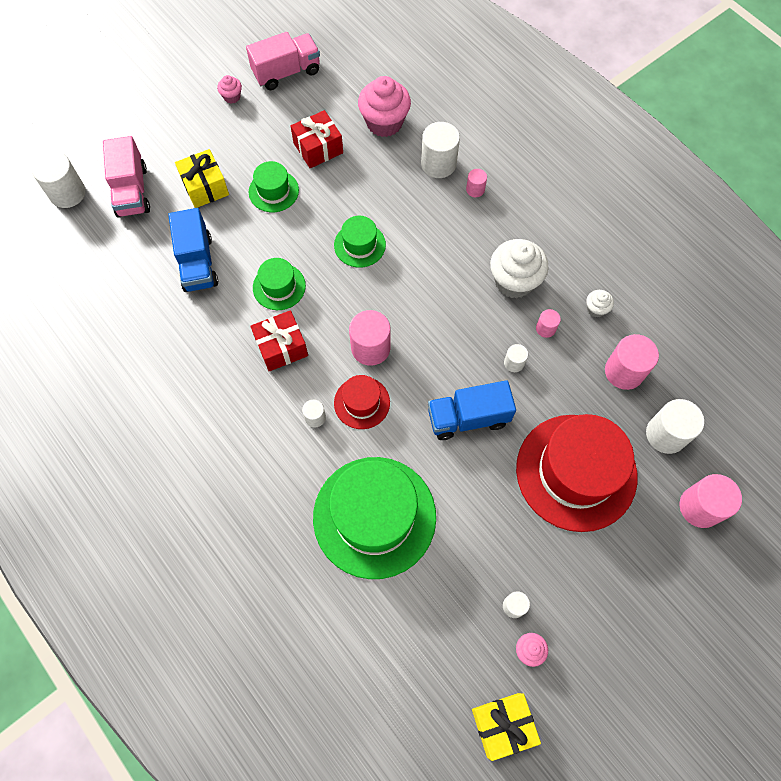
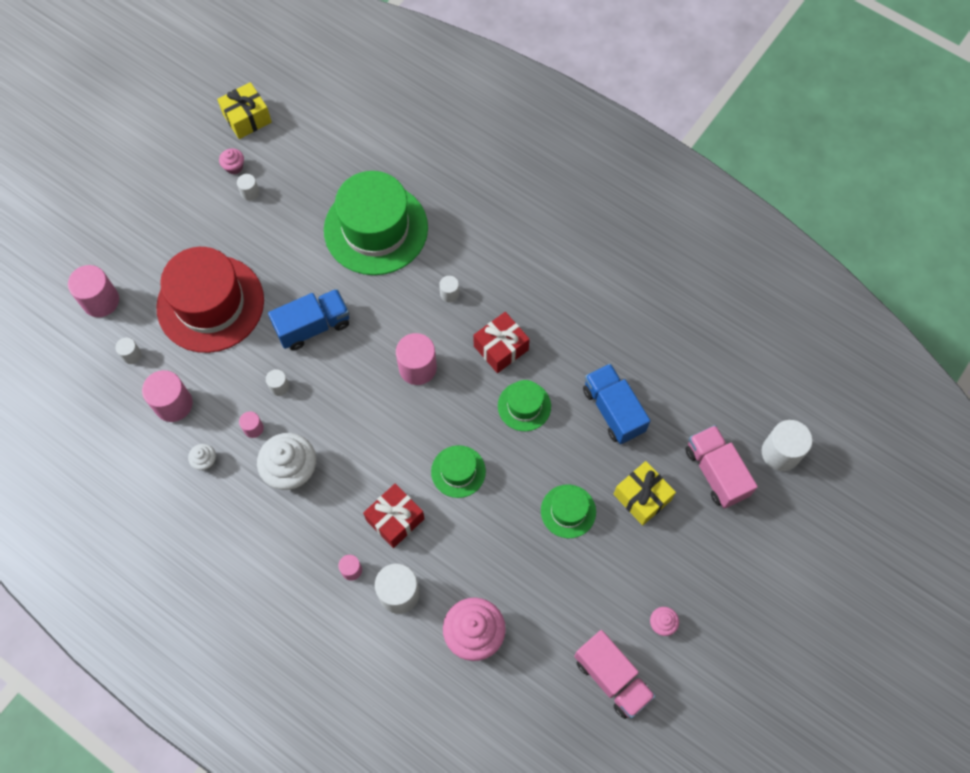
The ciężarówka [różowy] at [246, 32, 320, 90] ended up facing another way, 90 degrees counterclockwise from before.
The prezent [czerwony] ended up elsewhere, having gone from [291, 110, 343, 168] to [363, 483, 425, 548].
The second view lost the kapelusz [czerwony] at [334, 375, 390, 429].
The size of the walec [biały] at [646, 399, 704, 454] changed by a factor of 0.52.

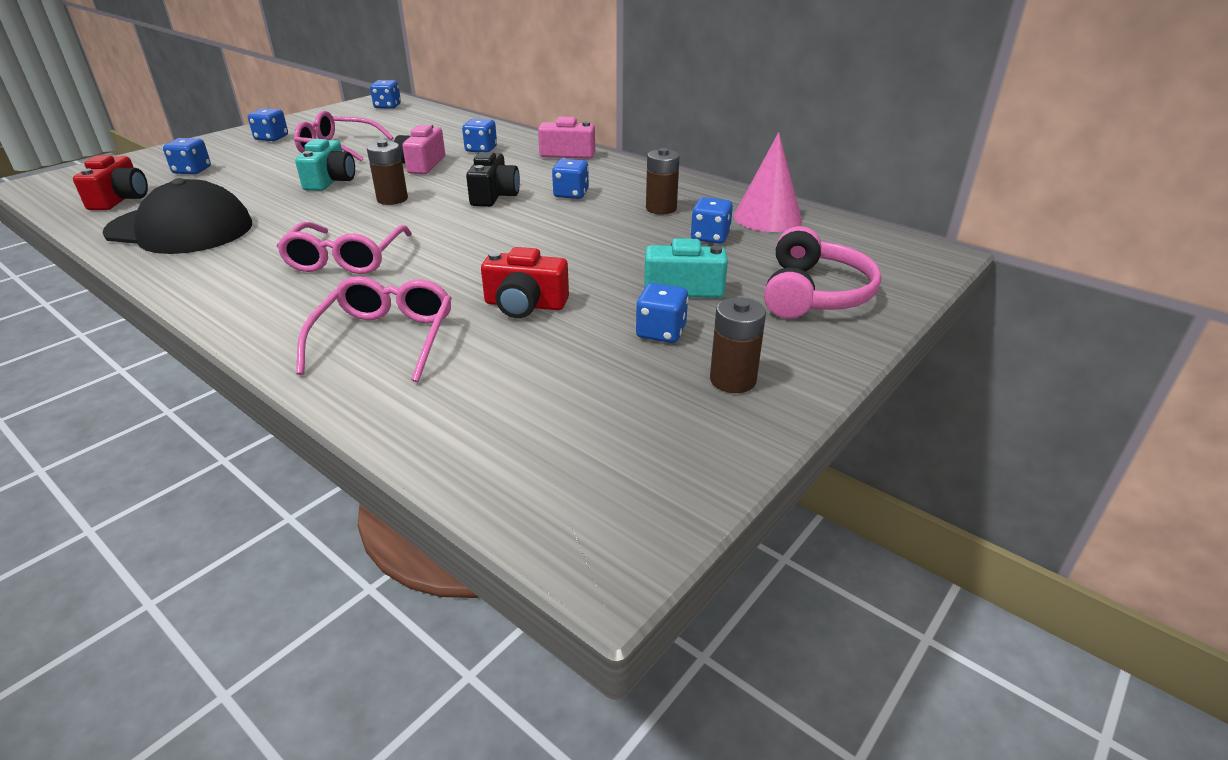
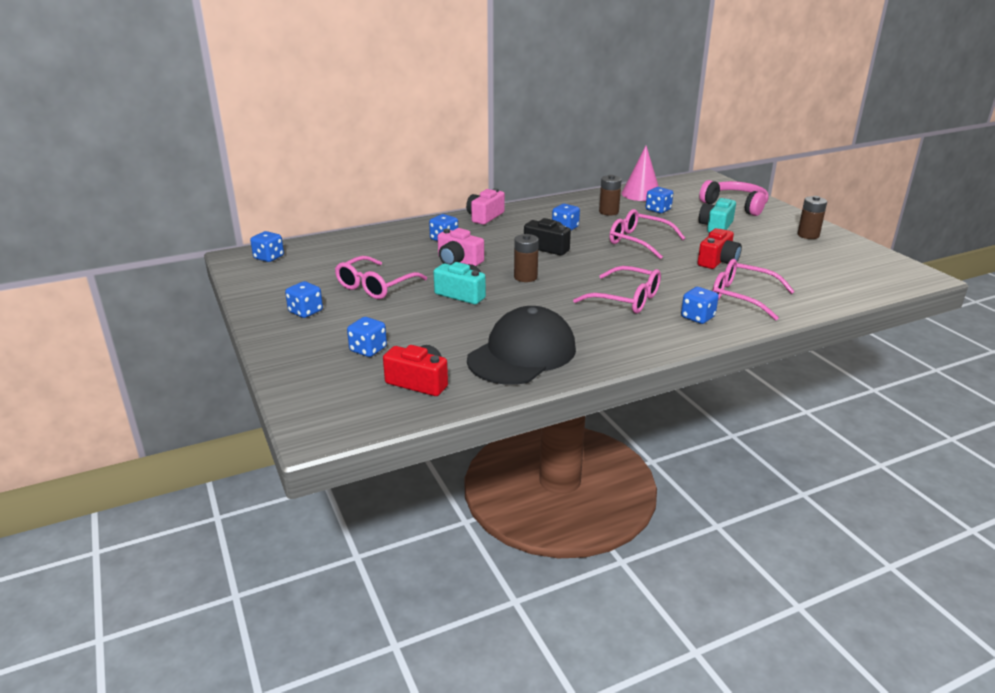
The kostka do gry [niebieski] ended up elsewhere, having gone from [636, 283, 689, 343] to [681, 287, 719, 324].
The second view gained the okulary [różowy] at [609, 209, 685, 259].

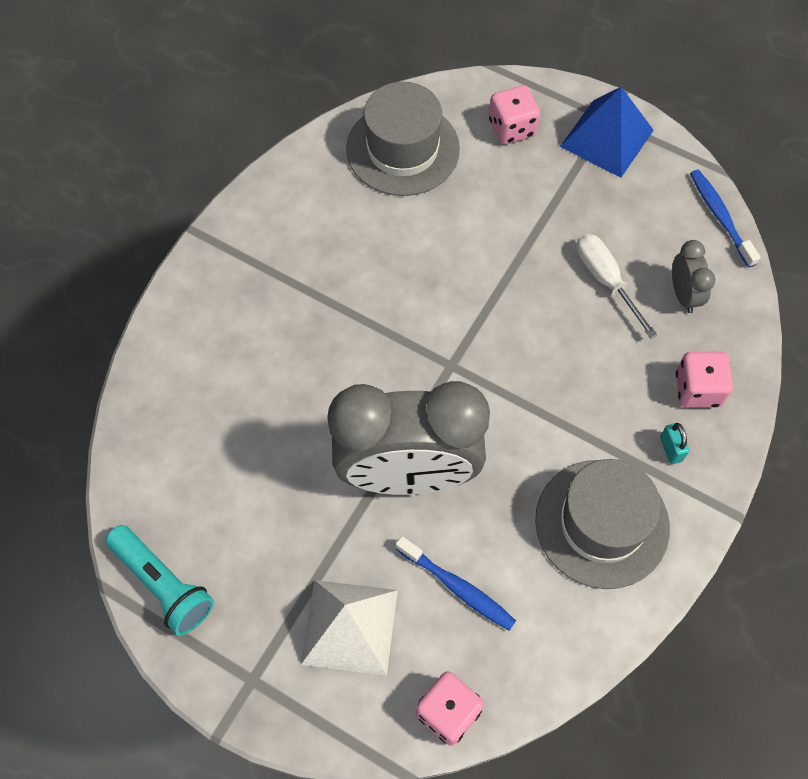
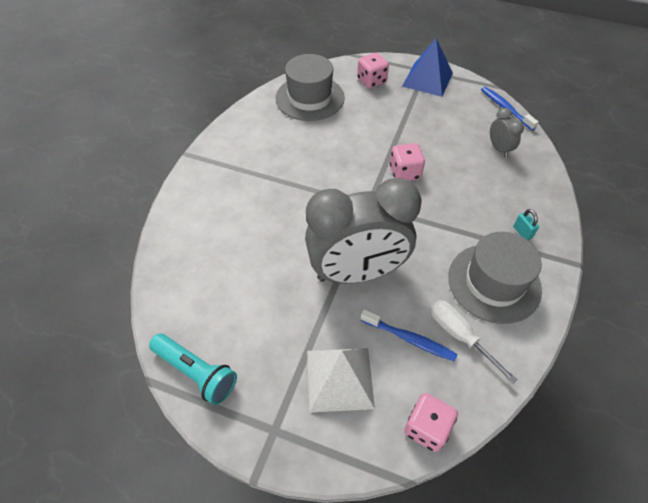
The śrubokręt [biały] ended up elsewhere, having gone from [576, 234, 657, 339] to [431, 300, 518, 384].
The kostka do gry [różowy] ended up elsewhere, having gone from [676, 352, 733, 408] to [390, 143, 425, 181].

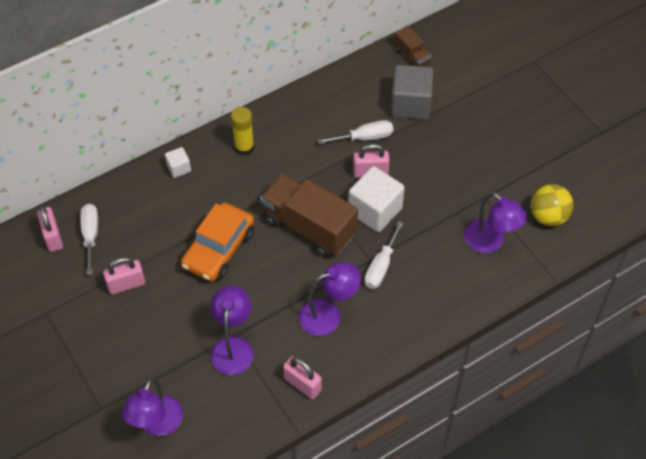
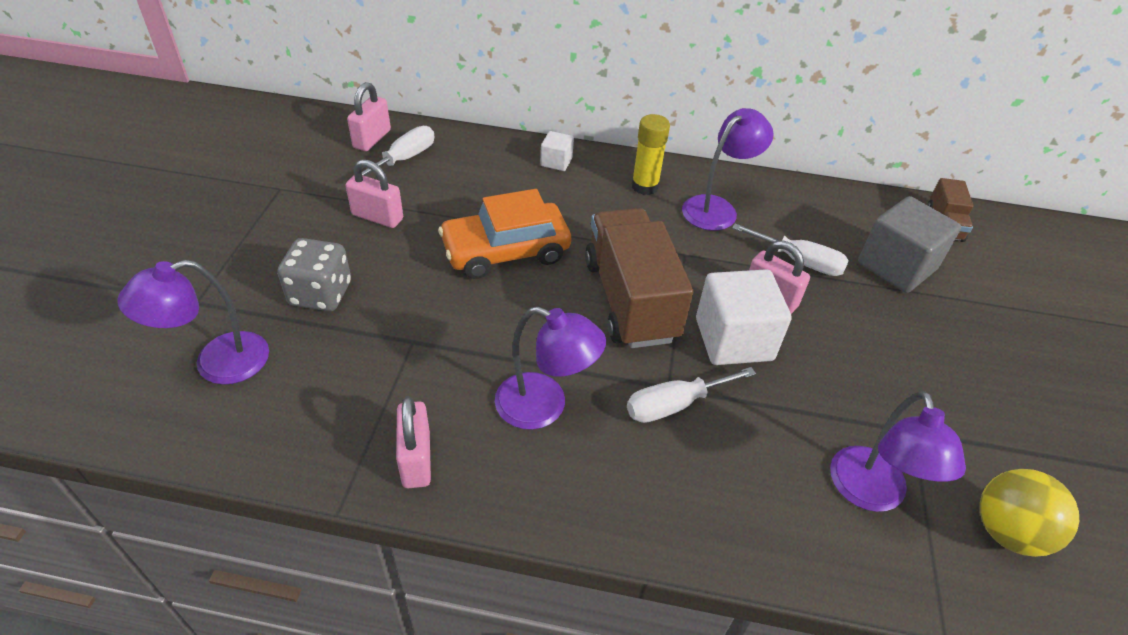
The lampka [fioletowy] ended up elsewhere, having gone from [210, 286, 253, 375] to [682, 108, 774, 231].
The second view gained the kostka do gry [szary] at [277, 238, 351, 311].

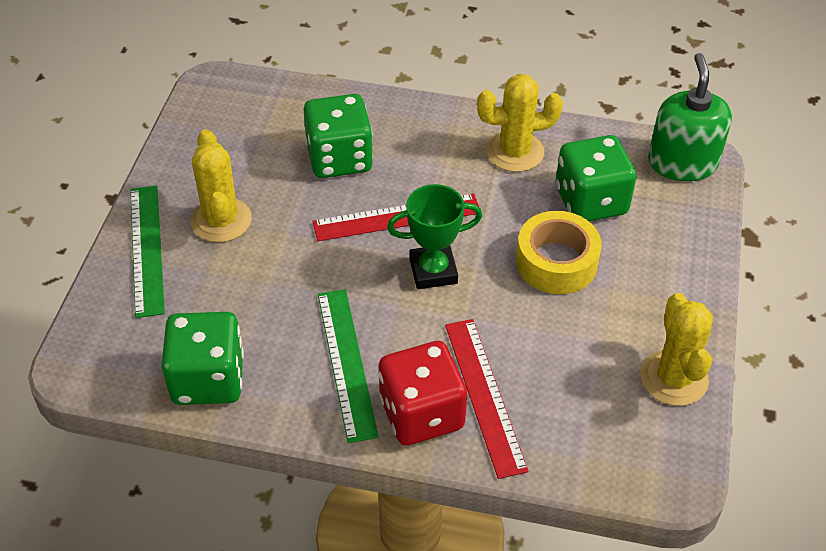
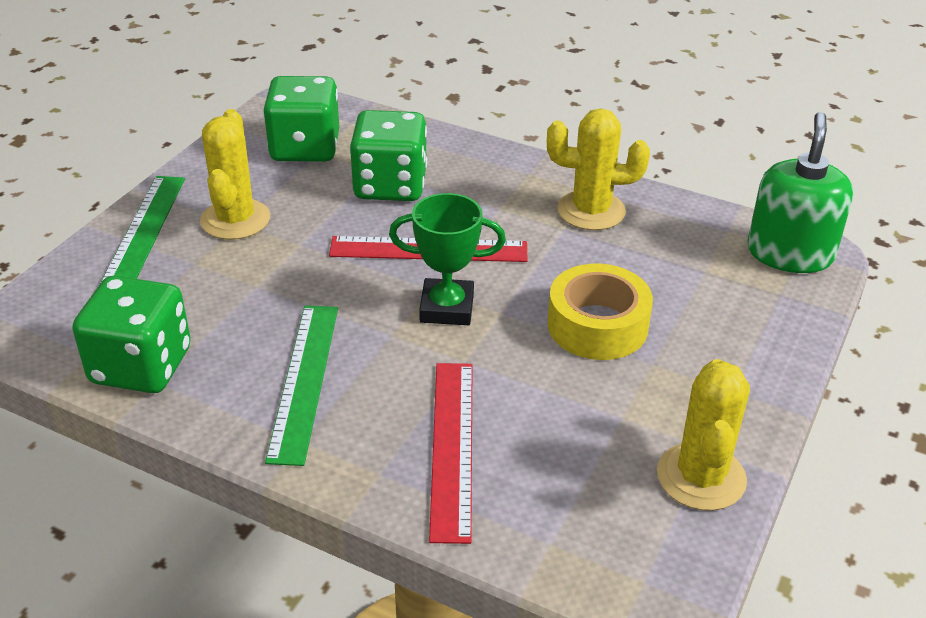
The kostka do gry [zielony] ended up elsewhere, having gone from [556, 135, 636, 221] to [263, 76, 339, 162].
The second view lost the kostka do gry [czerwony] at [379, 341, 467, 446].

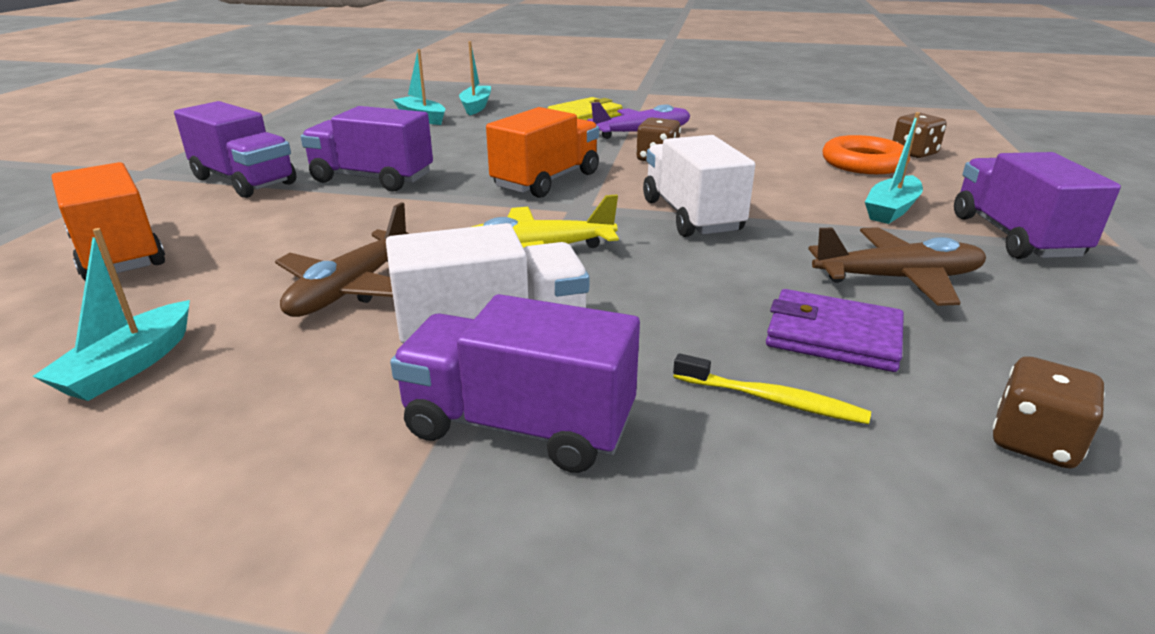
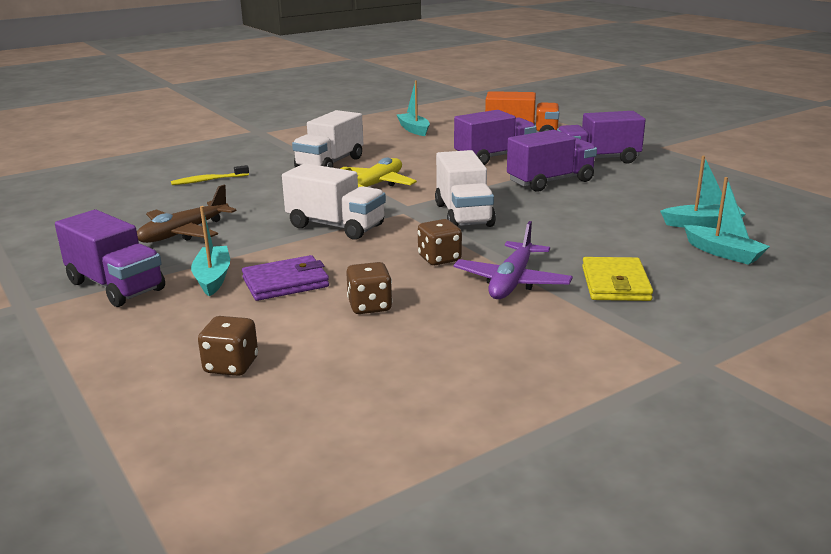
What was the ciężarówka [pomarańczowy] at [486, 107, 599, 198] turned into the ciężarówka [biały] at [435, 150, 496, 227].
The second view lost the pierścień [pomarańczowy] at [823, 135, 910, 174].
The second view lost the samolot [brązowy] at [275, 202, 409, 317].
The portfel [fioletowy] ended up elsewhere, having gone from [766, 289, 904, 372] to [242, 255, 329, 301].
The ciężarówka [fioletowy] ended up elsewhere, having gone from [390, 294, 640, 473] to [454, 110, 537, 165].
The kostka do gry [brązowy] ended up elsewhere, having gone from [992, 356, 1105, 469] to [346, 262, 393, 314].

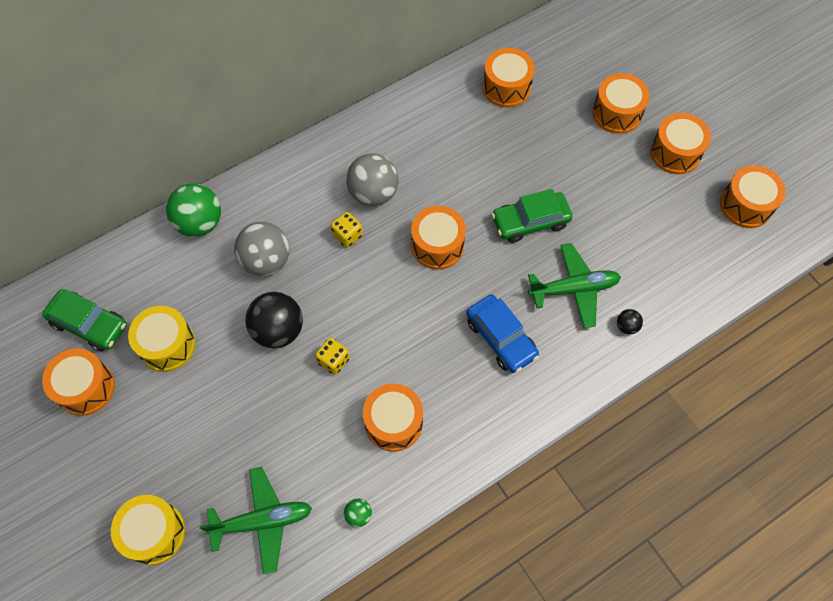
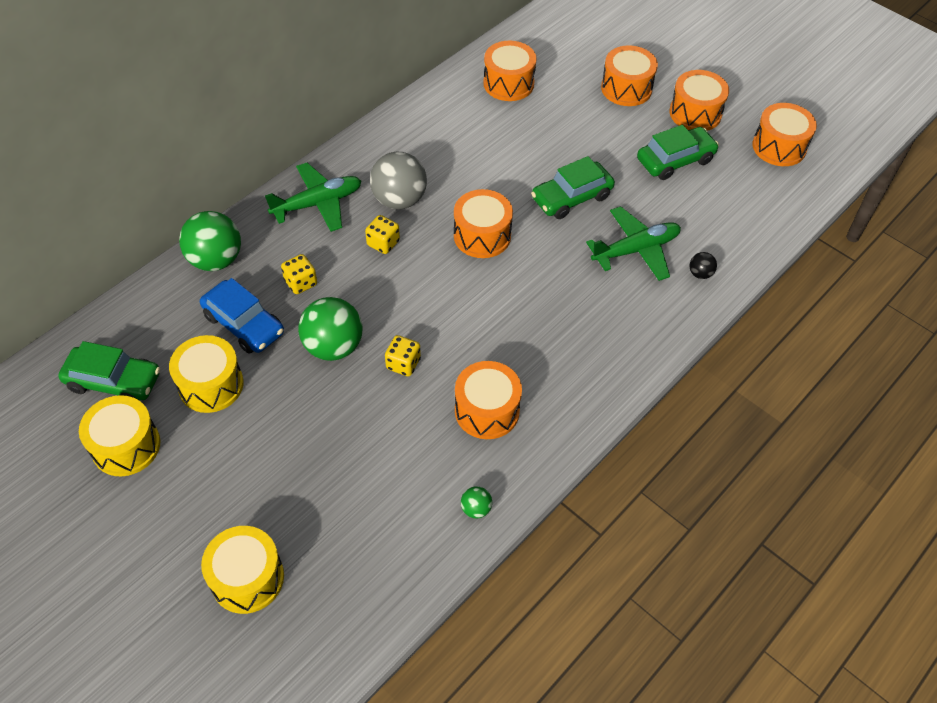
Where the piłka [szary] stood at [234, 222, 289, 276], the kostka do gry [żółty] came to stand at [281, 254, 317, 294].
What was the piłka [czarny] at [245, 292, 303, 349] turned into the piłka [zielony] at [298, 297, 363, 361].
The samochód [niebieski] ended up elsewhere, having gone from [466, 294, 539, 373] to [200, 278, 284, 354].
What was the bęben [pomarańczowy] at [42, 348, 115, 416] turned into the bęben [żółty] at [79, 395, 160, 476].
The samolot [zielony] ended up elsewhere, having gone from [199, 467, 312, 575] to [265, 163, 361, 232].
The second view gained the samochód [zielony] at [637, 125, 719, 180].

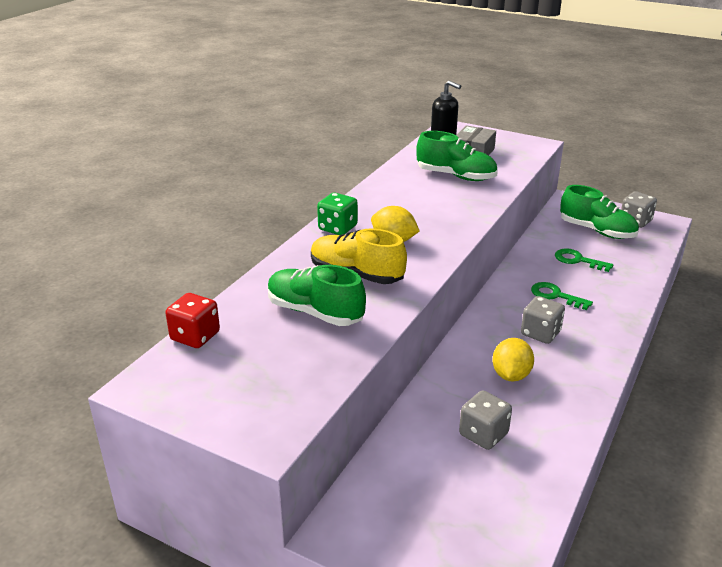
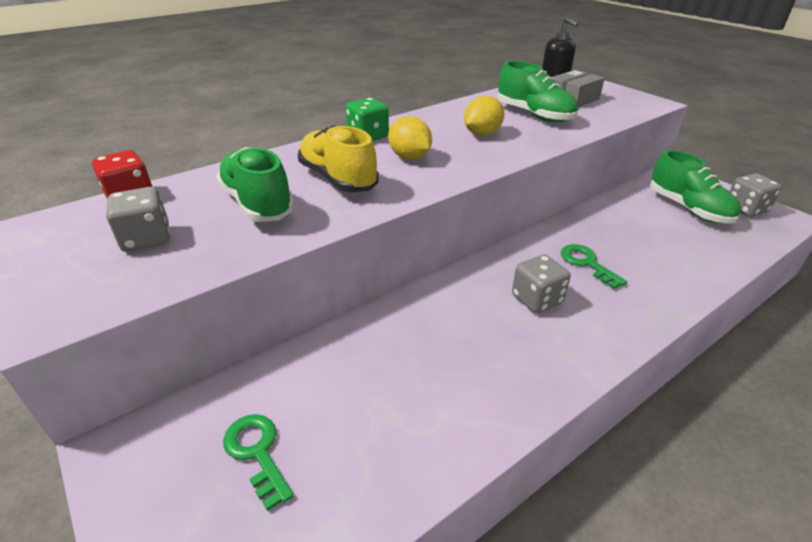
The klucz [zielony] ended up elsewhere, having gone from [555, 248, 613, 272] to [223, 414, 294, 511].
The cytryna [żółty] ended up elsewhere, having gone from [492, 338, 534, 382] to [464, 96, 505, 136].
The kostka do gry [szary] ended up elsewhere, having gone from [459, 390, 512, 450] to [106, 187, 170, 252].

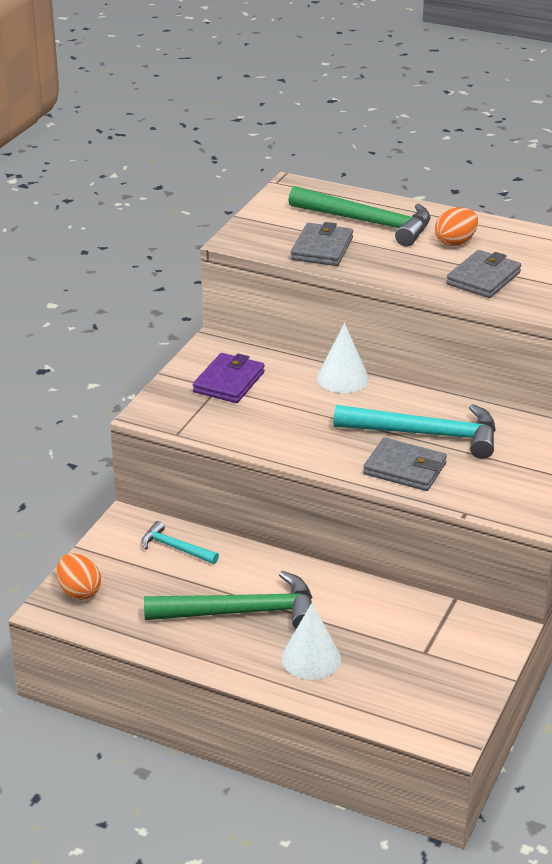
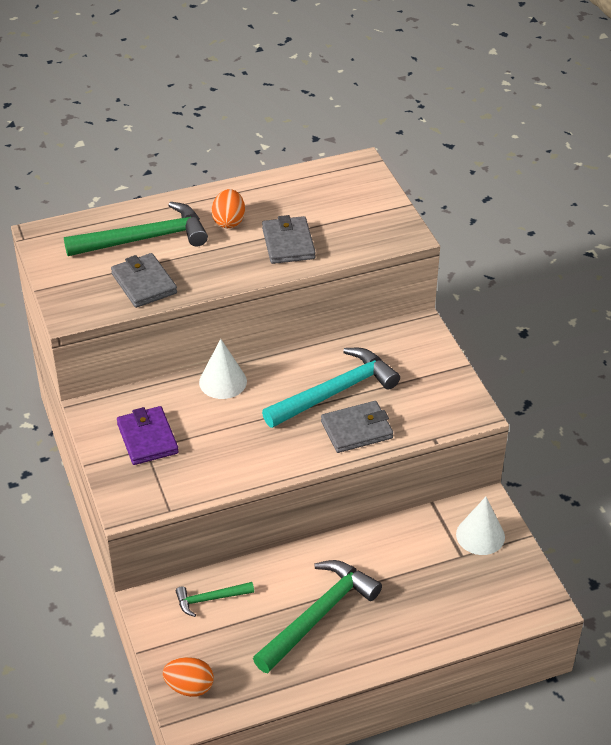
What was the młotek [turkusowy] at [141, 521, 219, 564] turned into the młotek [zielony] at [176, 582, 254, 617].
The stożek [biały] ended up elsewhere, having gone from [281, 603, 341, 680] to [456, 497, 505, 555].

